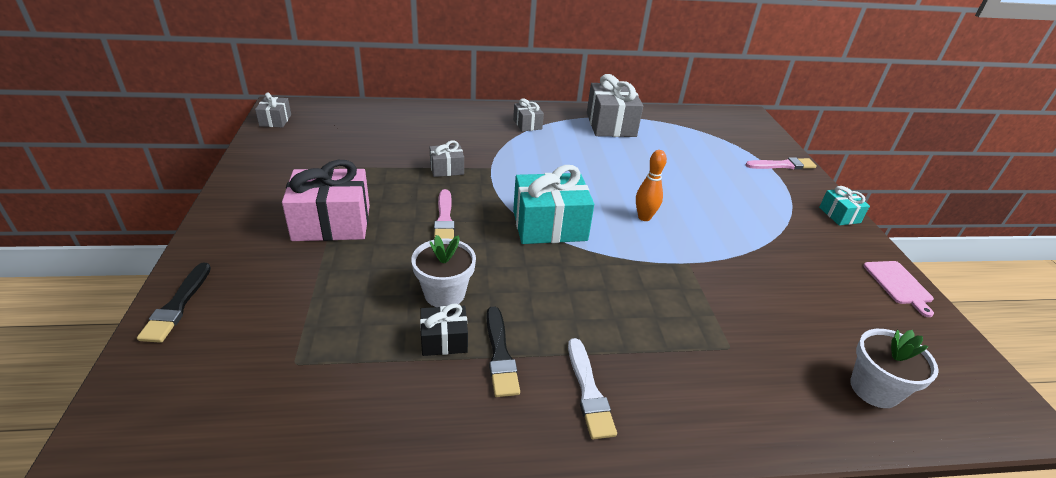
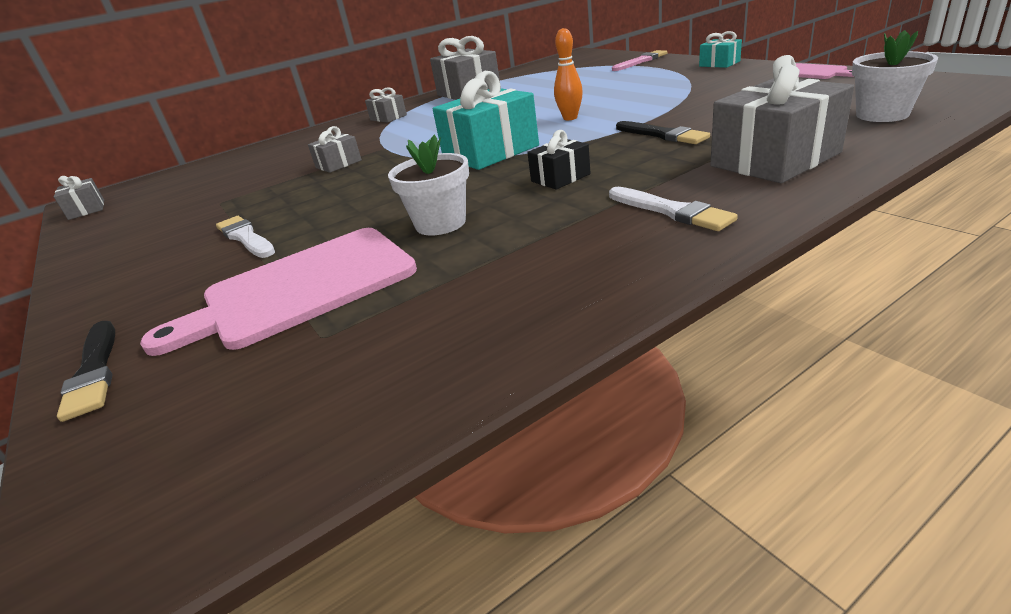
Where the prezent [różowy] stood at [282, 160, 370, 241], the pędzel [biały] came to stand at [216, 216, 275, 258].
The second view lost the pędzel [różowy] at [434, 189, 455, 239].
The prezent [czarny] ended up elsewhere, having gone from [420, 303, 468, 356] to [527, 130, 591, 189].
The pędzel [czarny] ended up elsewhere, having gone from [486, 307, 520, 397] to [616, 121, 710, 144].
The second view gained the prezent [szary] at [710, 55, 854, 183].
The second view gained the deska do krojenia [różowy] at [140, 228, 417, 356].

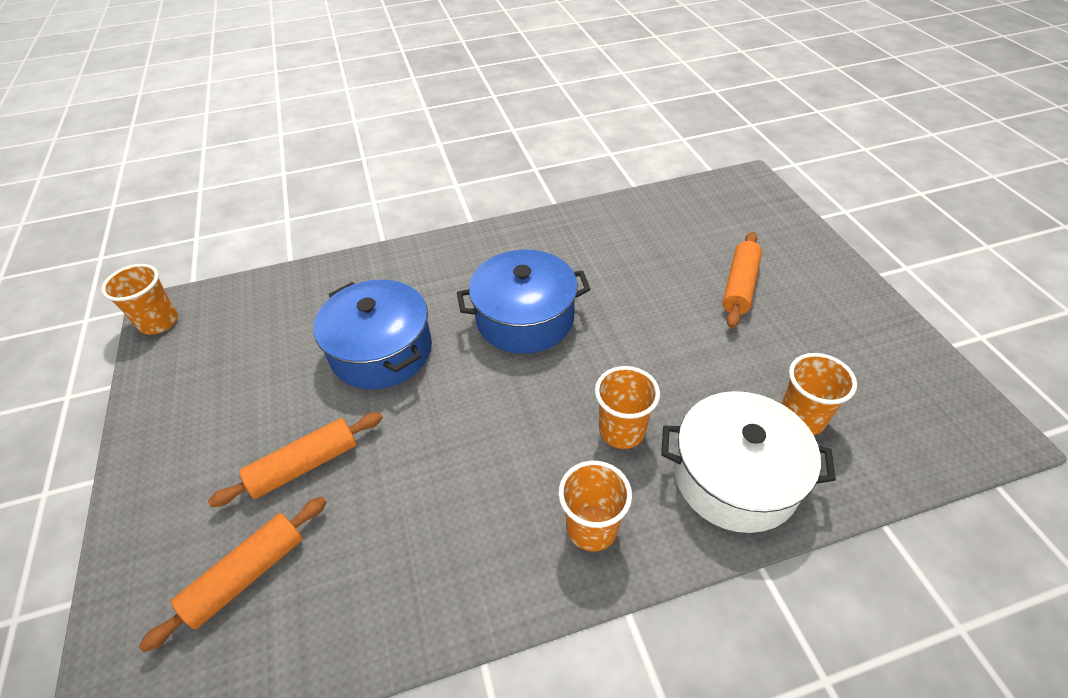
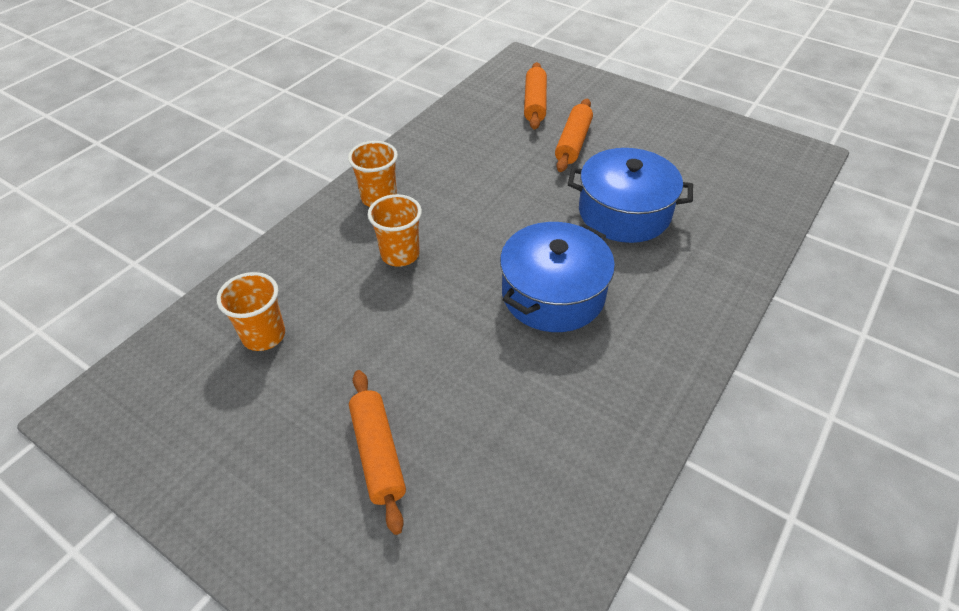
The second view lost the szklanka [pomarańczowy] at [101, 264, 178, 335].
The second view lost the garnek [biały] at [661, 391, 836, 533].

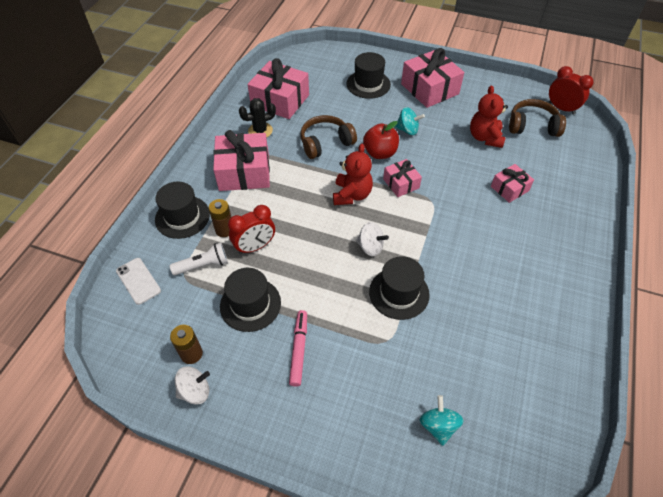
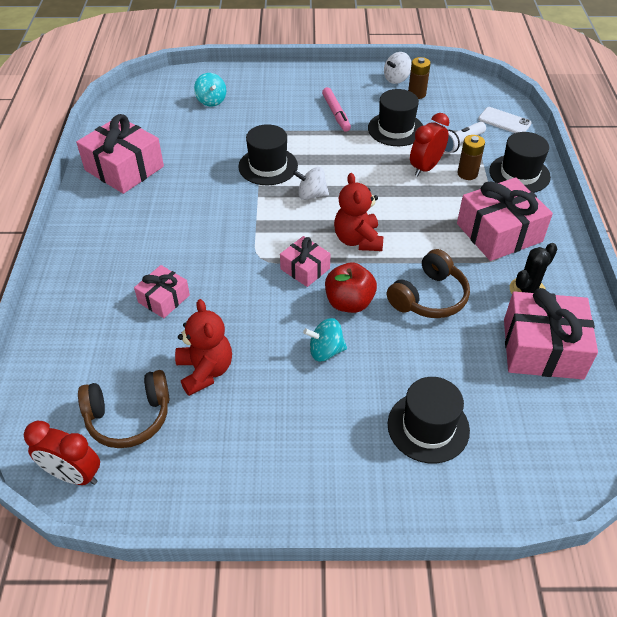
The prezent [różowy] ended up elsewhere, having gone from [401, 48, 464, 108] to [76, 114, 164, 194].

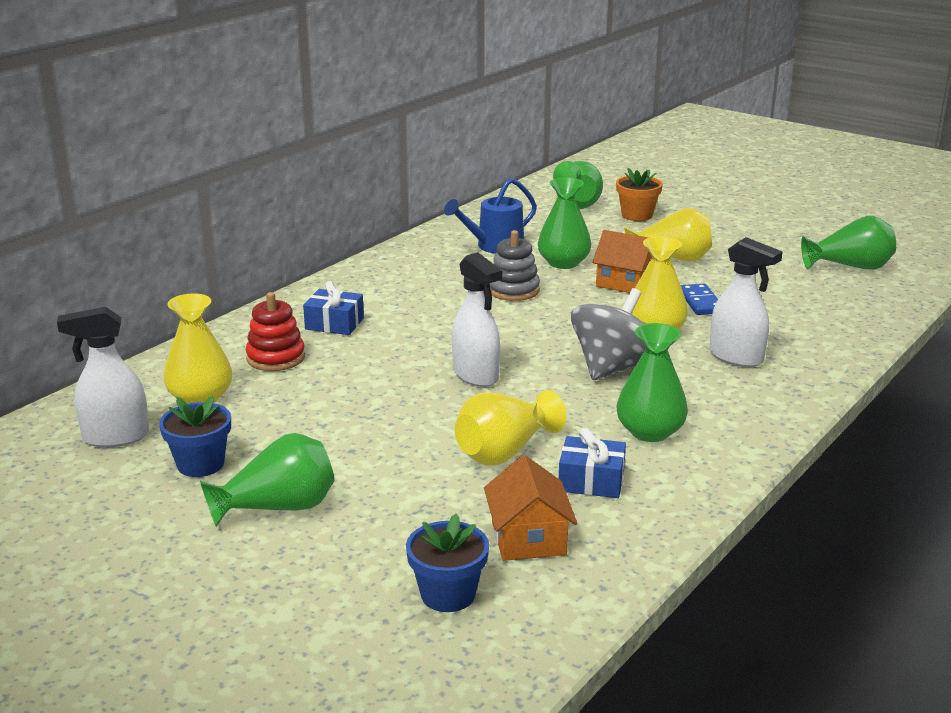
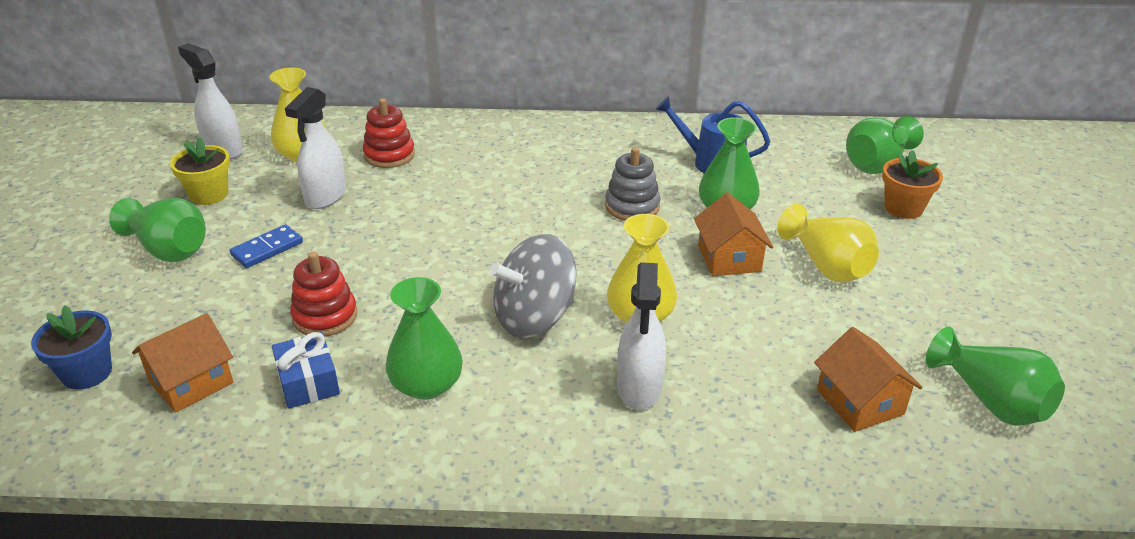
The spryskiwacz [biały] ended up elsewhere, having gone from [452, 252, 502, 387] to [285, 87, 346, 209].
The second view lost the prezent [niebieski] at [303, 281, 364, 335].
The kostka domina [niebieski] ended up elsewhere, having gone from [681, 284, 718, 315] to [230, 224, 303, 268].
The bączek [szary] at [571, 288, 646, 380] ended up facing another way, 150 degrees clockwise from before.
Where the wazon [żółty] stood at [455, 390, 566, 465], the zabawka nakładanka [czerwony] came to stand at [290, 252, 357, 337].
What was the doniczka [niebieski] at [159, 396, 231, 477] turned into the doniczka [żółty] at [170, 137, 230, 205].
The second view gained the domek [pomarańczowy] at [814, 327, 923, 432].

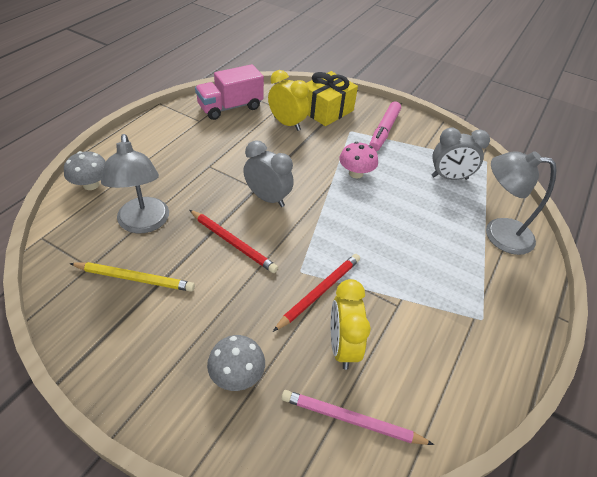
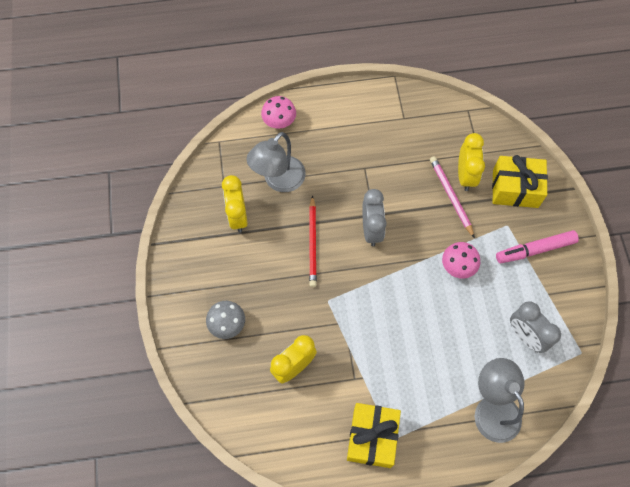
The second view lost the ciężarówka [różowy] at [195, 64, 264, 120].
What was the grzyb [szary] at [64, 151, 106, 190] turned into the grzyb [różowy] at [261, 96, 296, 129].
The second view lost the ołówek [czerwony] at [273, 254, 360, 332].
Where the ołówek [żółty] stood at [69, 262, 195, 292], the budzik [żółty] came to stand at [222, 175, 248, 233].
The ołówek [różowy] ended up elsewhere, having gone from [281, 390, 434, 445] to [430, 156, 475, 238].
The second view gained the prezent [żółty] at [347, 403, 401, 468].

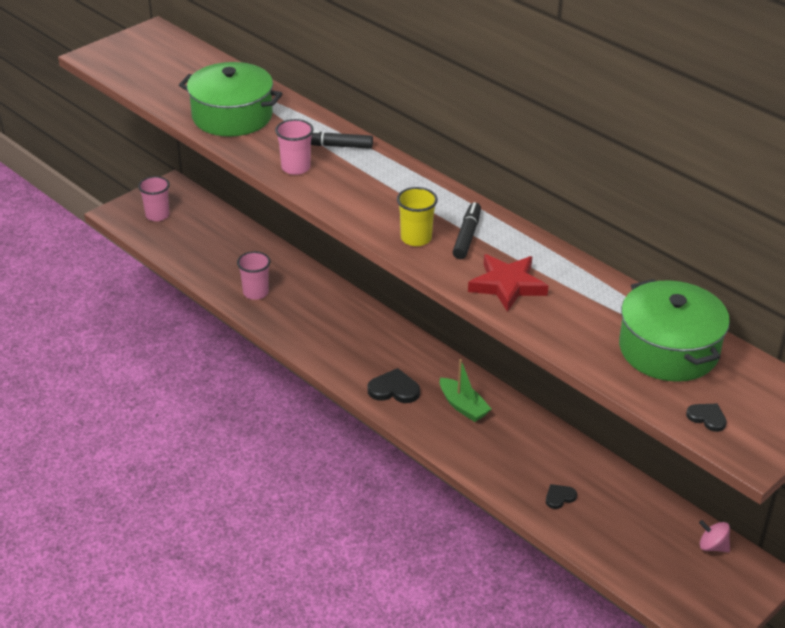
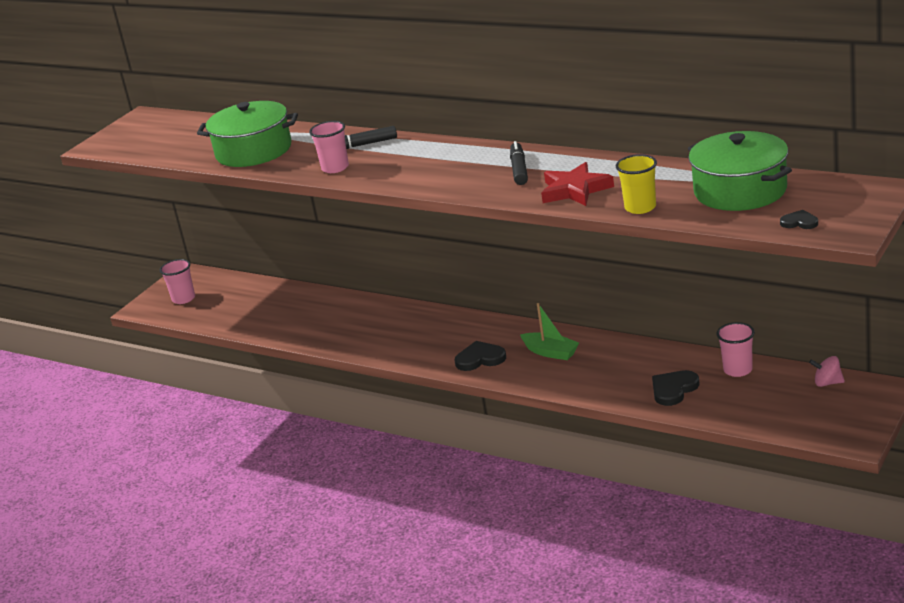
The szklanka [żółty] ended up elsewhere, having gone from [397, 187, 438, 246] to [616, 154, 657, 214].
The szklanka [różowy] ended up elsewhere, having gone from [237, 251, 270, 300] to [717, 322, 755, 377].
The size of the serce [czarny] at [546, 484, 577, 509] changed by a factor of 1.67.

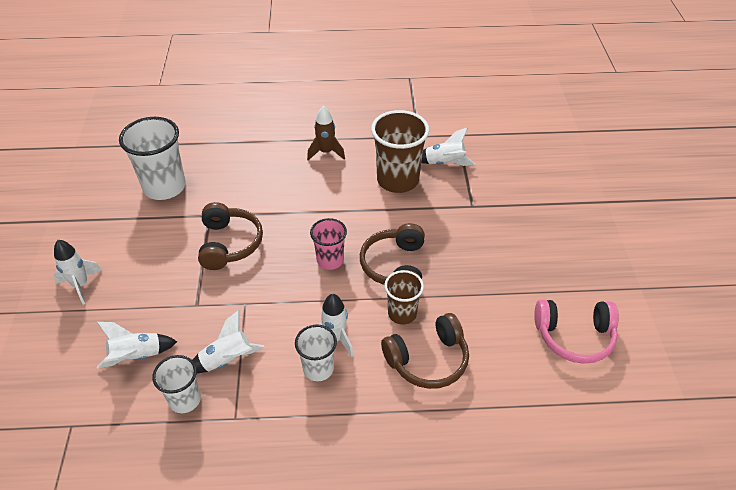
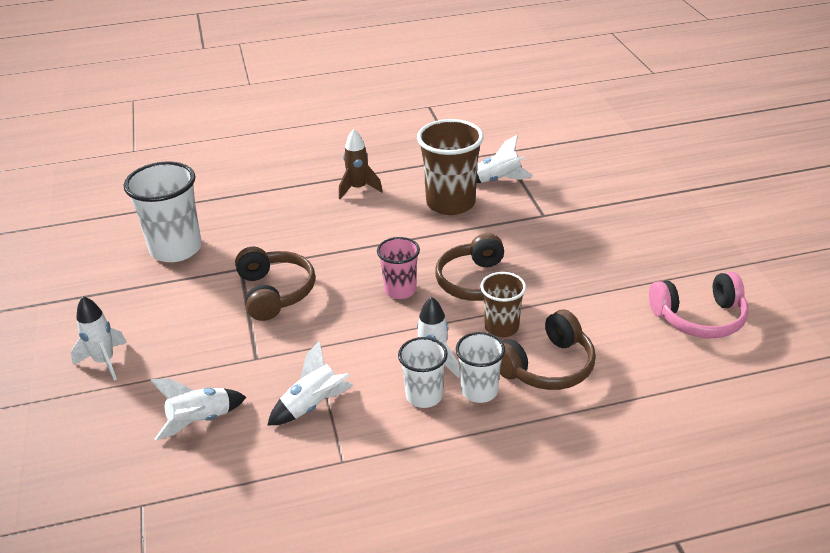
The szklanka [biały] ended up elsewhere, having gone from [152, 355, 201, 413] to [456, 332, 505, 403].

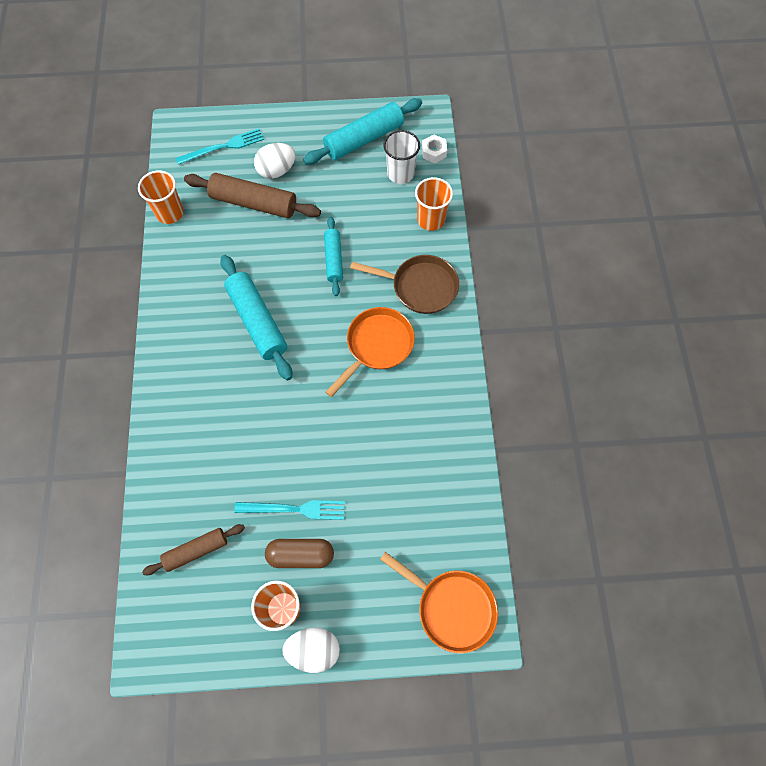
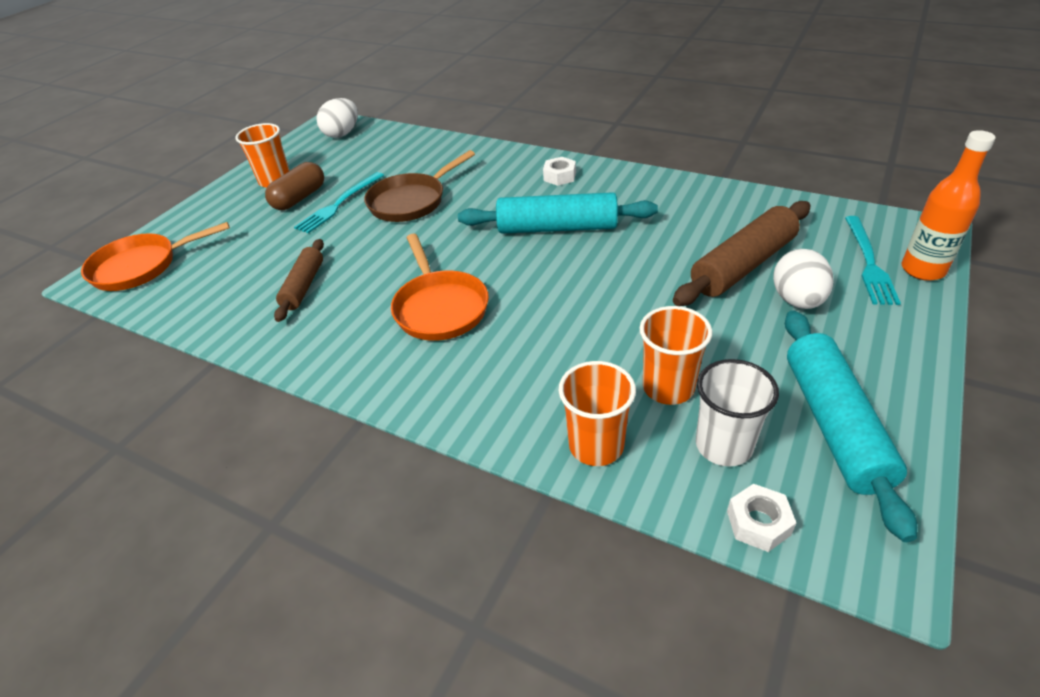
The szklanka [pomarańczowy] ended up elsewhere, having gone from [138, 170, 184, 224] to [640, 306, 713, 405].
The second view lost the wałek do ciasta [turkusowy] at [324, 217, 343, 296].
The patelnia [brązowy] ended up elsewhere, having gone from [350, 255, 459, 314] to [364, 150, 475, 222].
The wałek do ciasta [brązowy] ended up elsewhere, having gone from [142, 524, 245, 575] to [274, 239, 324, 322].
The jajko [biały] ended up elsewhere, having gone from [282, 628, 340, 673] to [316, 98, 358, 138].
The second view gained the butelka [pomarańczowy] at [901, 130, 996, 281].
The second view gained the nakrętka [biały] at [543, 157, 576, 186].

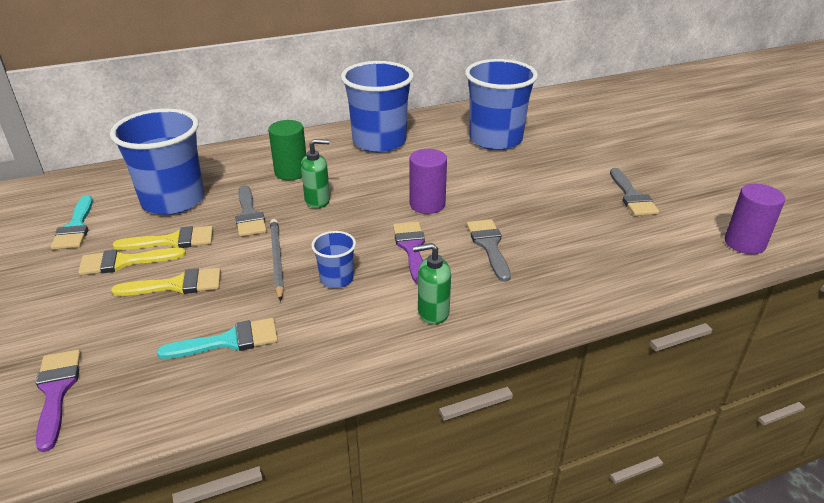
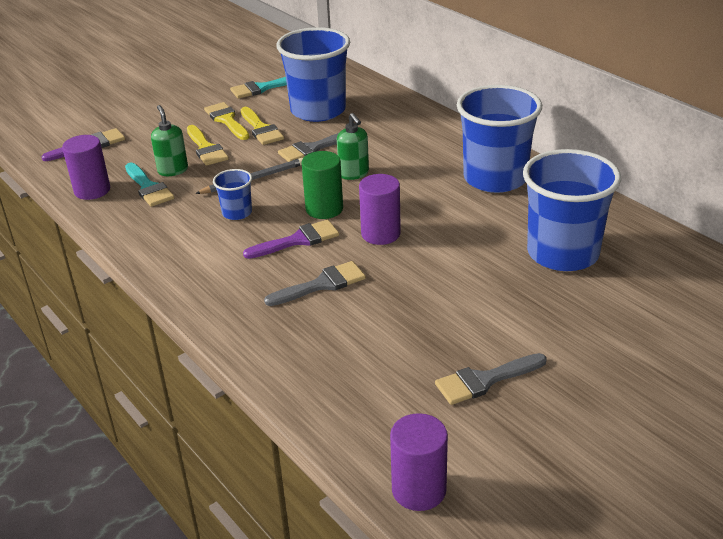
The walec [zielony] ended up elsewhere, having gone from [268, 120, 306, 180] to [302, 151, 343, 219].
The dozownik mydła [zielony] ended up elsewhere, having gone from [413, 243, 451, 324] to [151, 105, 188, 176].
The second view gained the walec [fioletowy] at [62, 135, 110, 200].

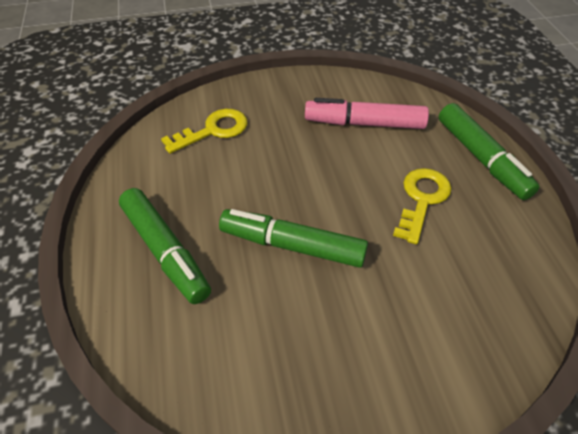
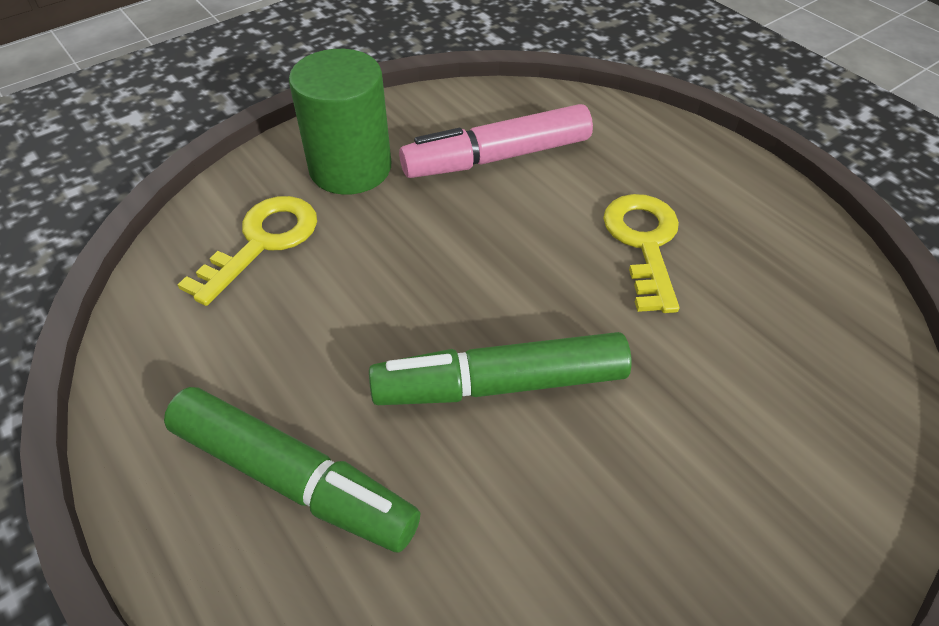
The second view lost the flamaster [zielony] at [439, 103, 539, 200].
The second view gained the walec [zielony] at [289, 49, 391, 195].

